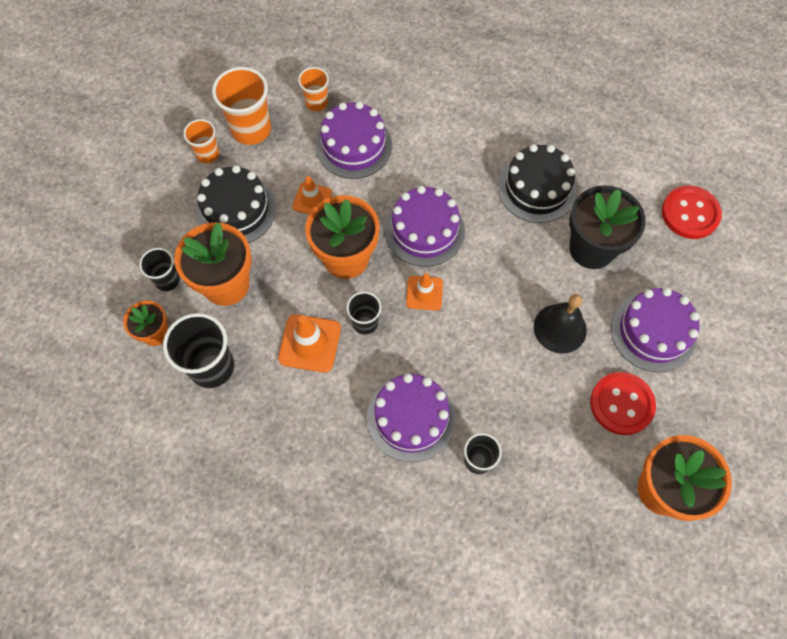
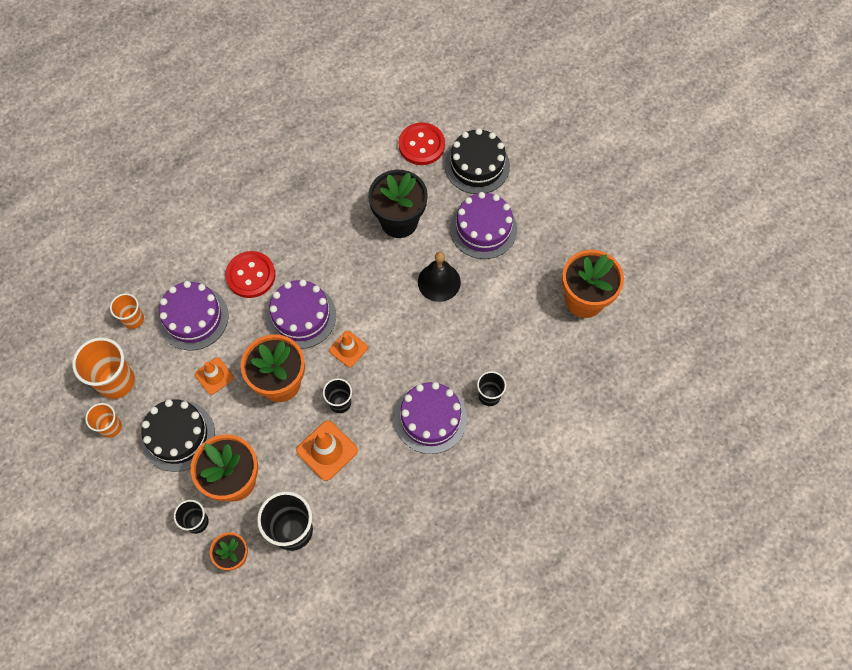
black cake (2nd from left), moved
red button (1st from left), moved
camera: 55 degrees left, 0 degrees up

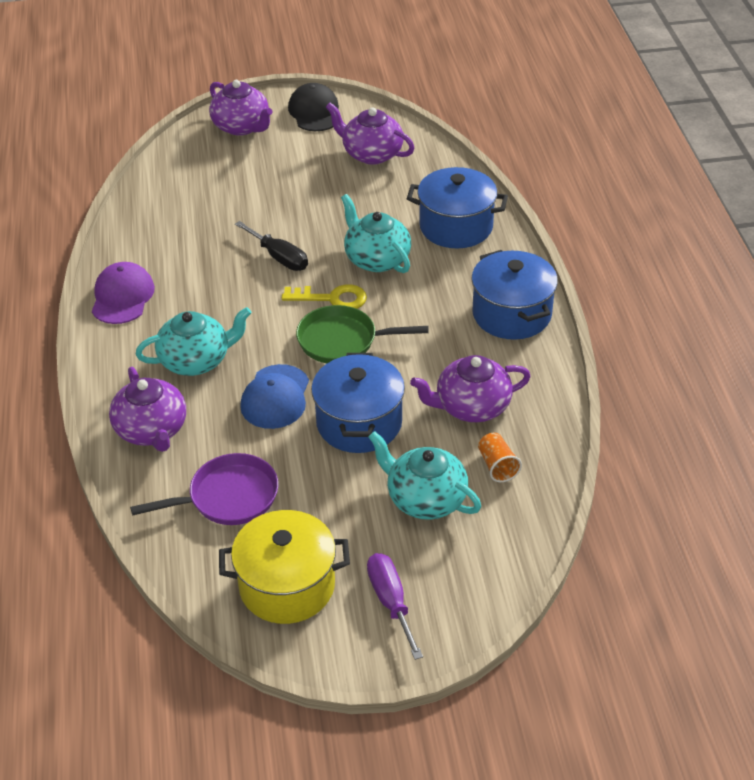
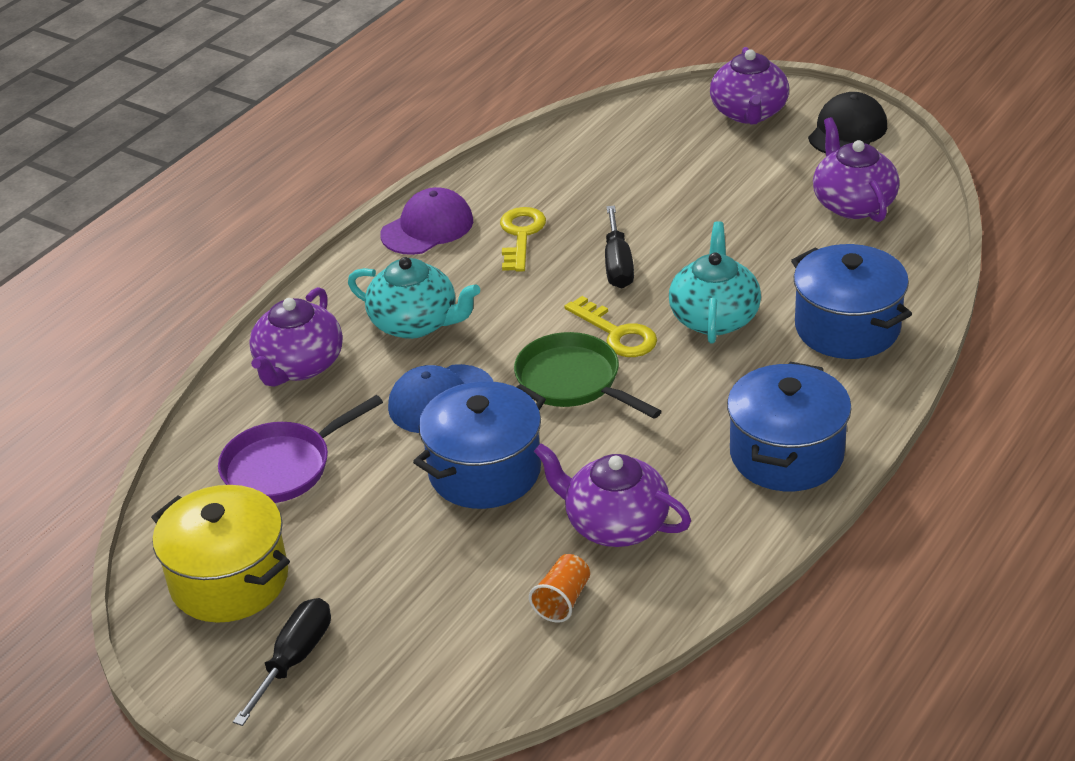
turquoise teapot (3rd from left) -> none
purple pan, 120 degrees clockwise
purple screwdriver -> black screwdriver (1st from left)
none -> yellow key (1st from left)
camera: 45 degrees right, 5 degrees down

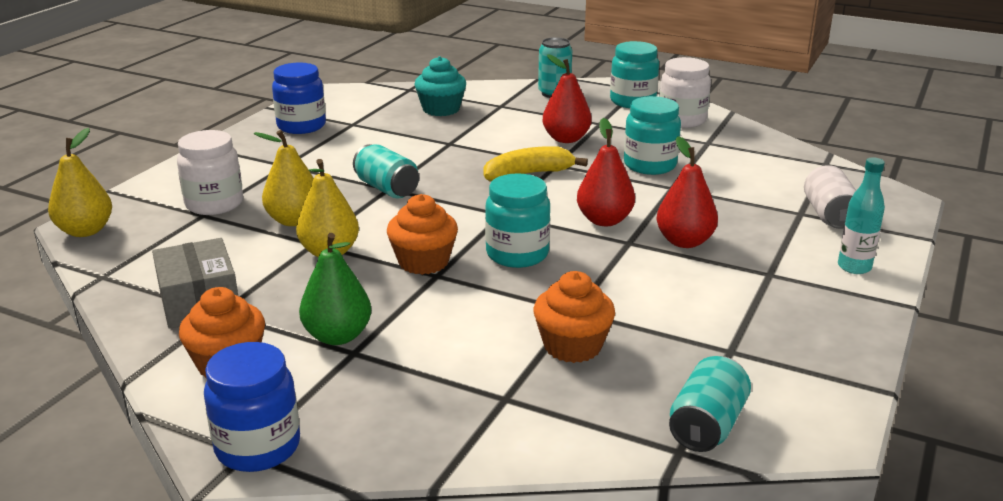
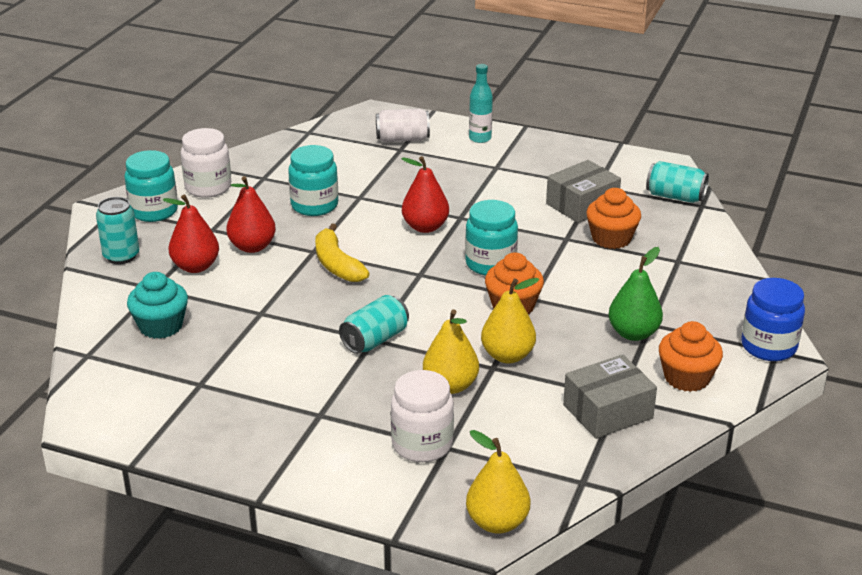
blue jar (2nd from left) -> none
red pear (3rd from left in the first image) -> red pear (1st from left), moved
none -> grey box (1st from left)
camera: 95 degrees left, 5 degrees up

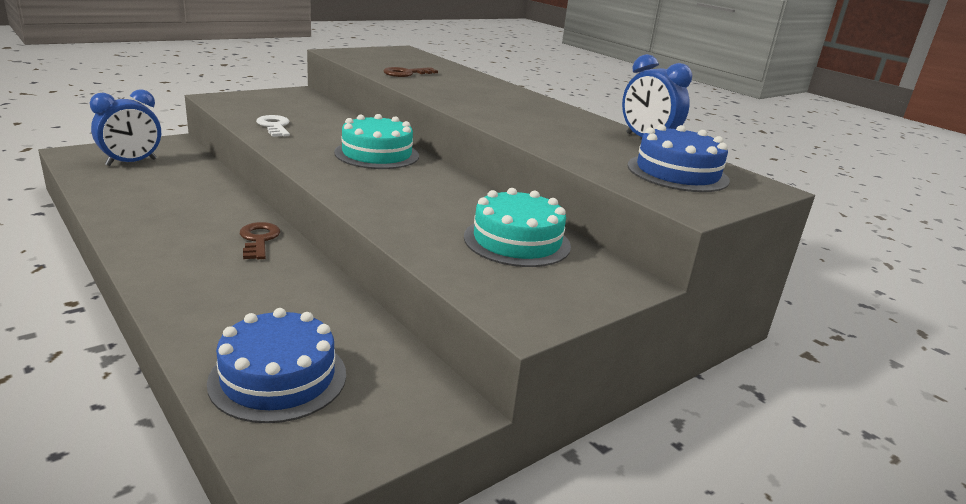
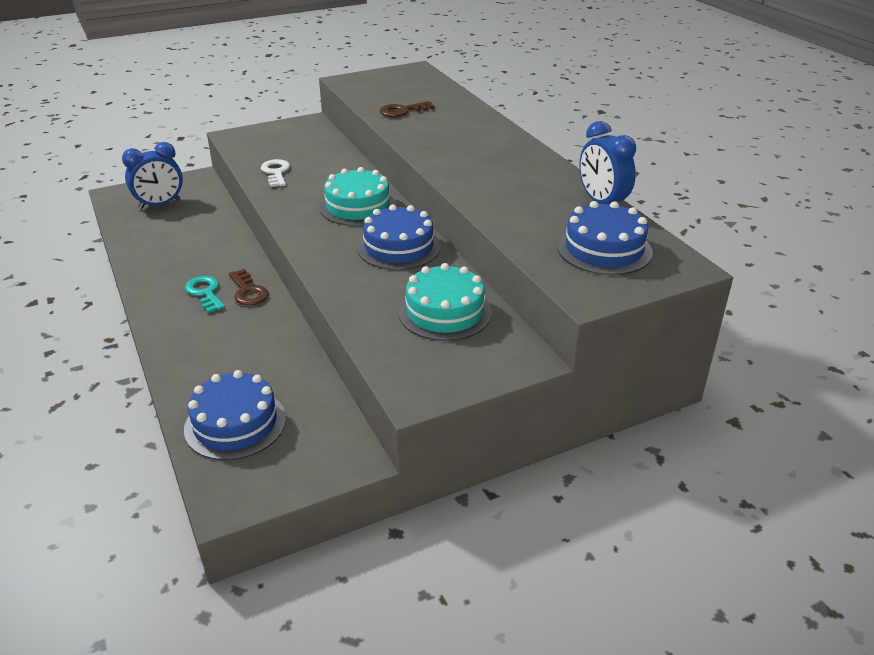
brown key (1st from left), 150 degrees clockwise
none -> blue cake (2nd from left)
none -> turquoise key
camera: 15 degrees right, 10 degrees up

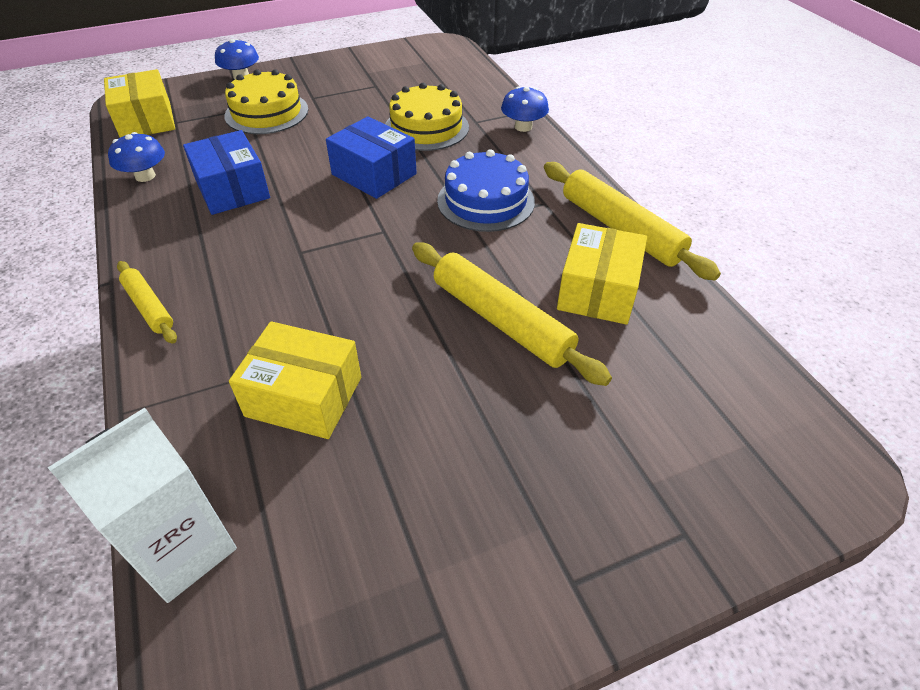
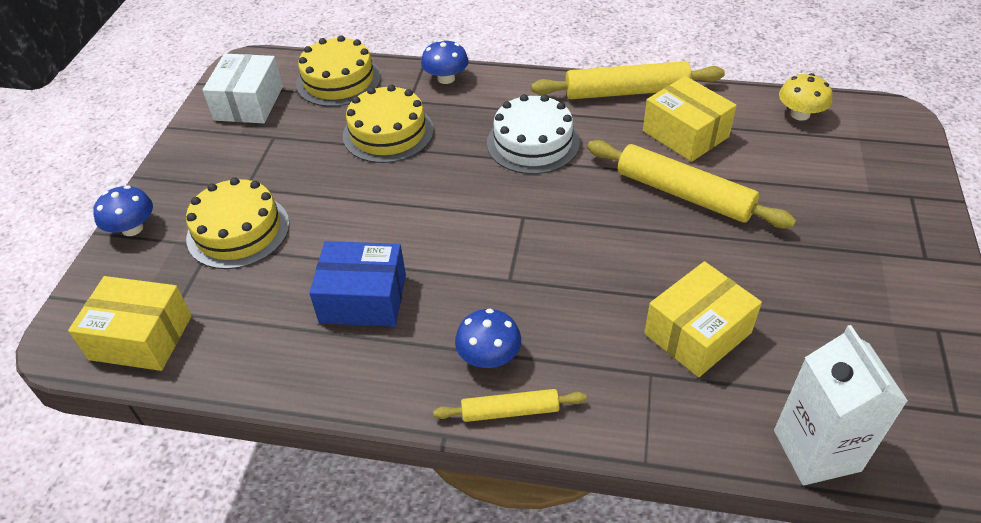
blue box (2nd from left) -> none
blue mushroom (1st from left in the first image) -> blue mushroom (3rd from left), moved
blue cake -> white cake
yellow rolling pin (2nd from left in the first image) -> yellow rolling pin (3rd from left), 45 degrees clockwise
none -> yellow cake (2nd from left)
none -> white box
none -> yellow mushroom
camera: 55 degrees left, 0 degrees up

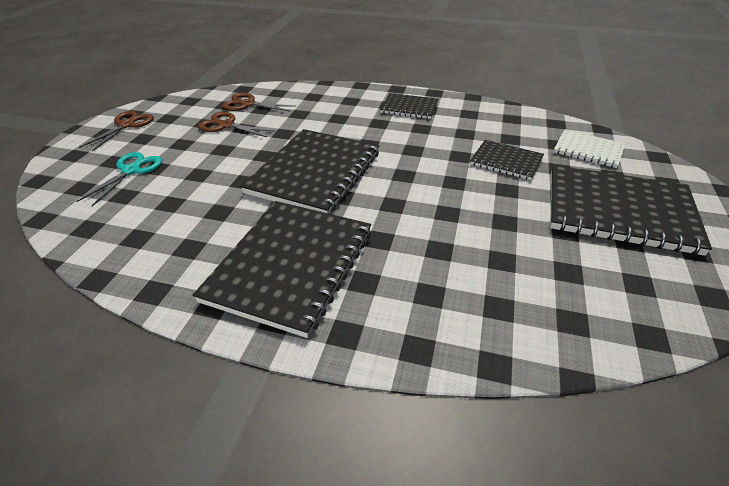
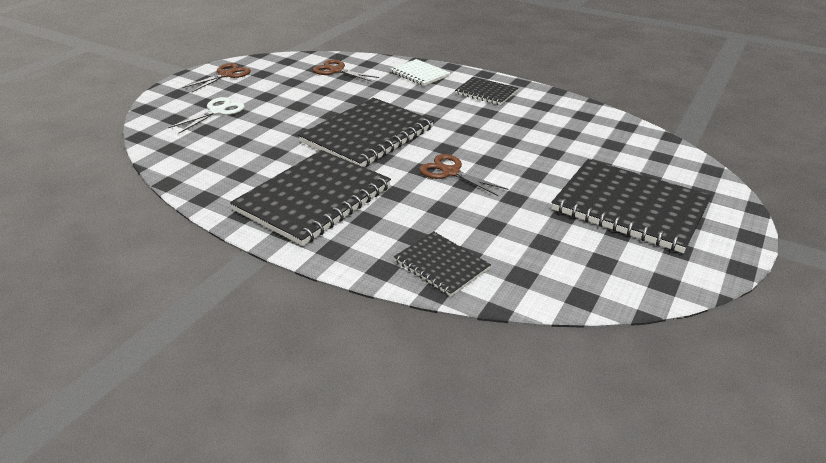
brown scissors (2nd from left in the first image) -> brown scissors (3rd from left), moved
white notebook, moved
black notebook (4th from left in the first image) -> black notebook (3rd from left), moved
turquoise scissors -> white scissors
camera: 15 degrees right, 5 degrees down

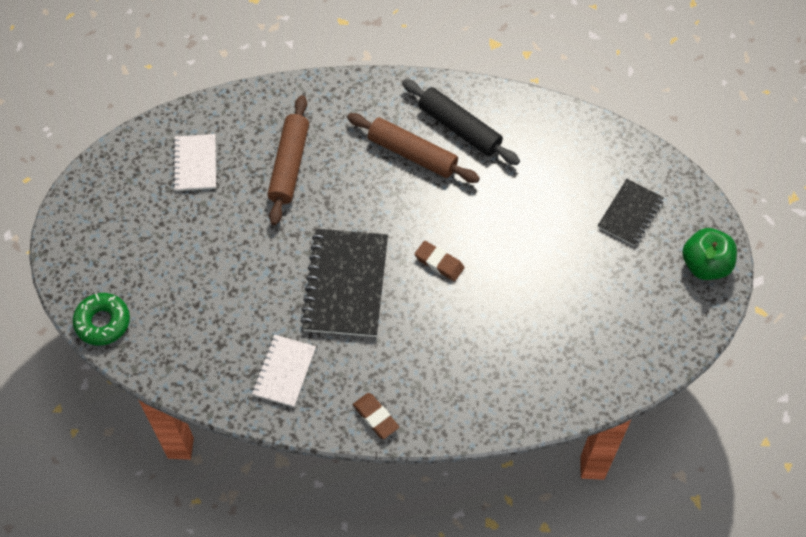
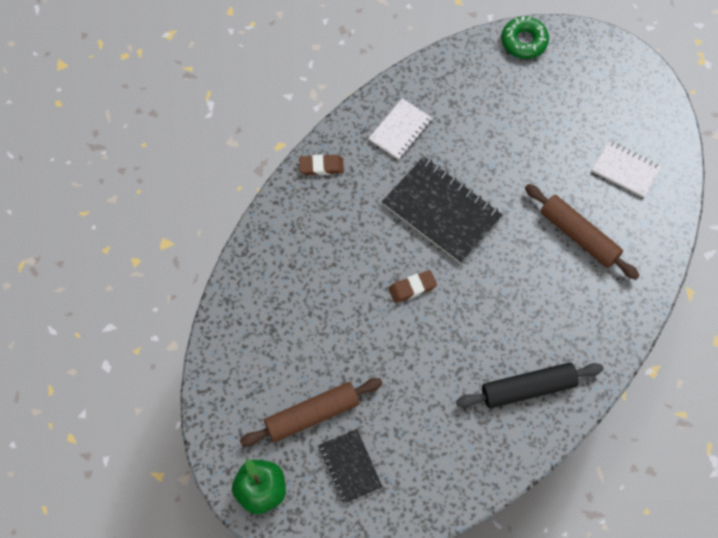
brown rolling pin (2nd from left in the first image) -> brown rolling pin (1st from left), moved
white notebook (2nd from left in the first image) -> white notebook (1st from left), 75 degrees clockwise
camera: 125 degrees right, 5 degrees up

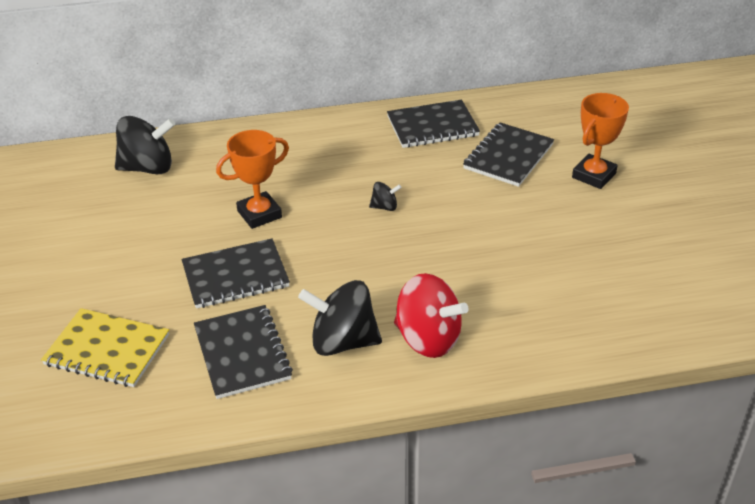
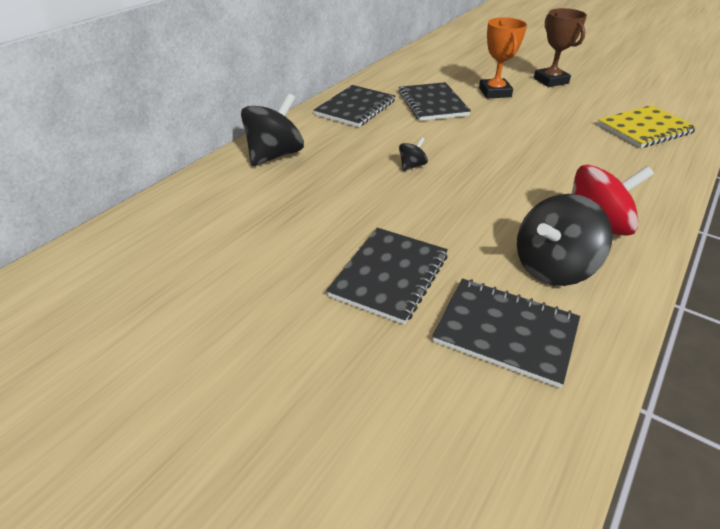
black spinning top (1st from left), moved
orange trophy (1st from left) -> none
yellow notebook, moved
none -> brown trophy
camera: 45 degrees left, 0 degrees up

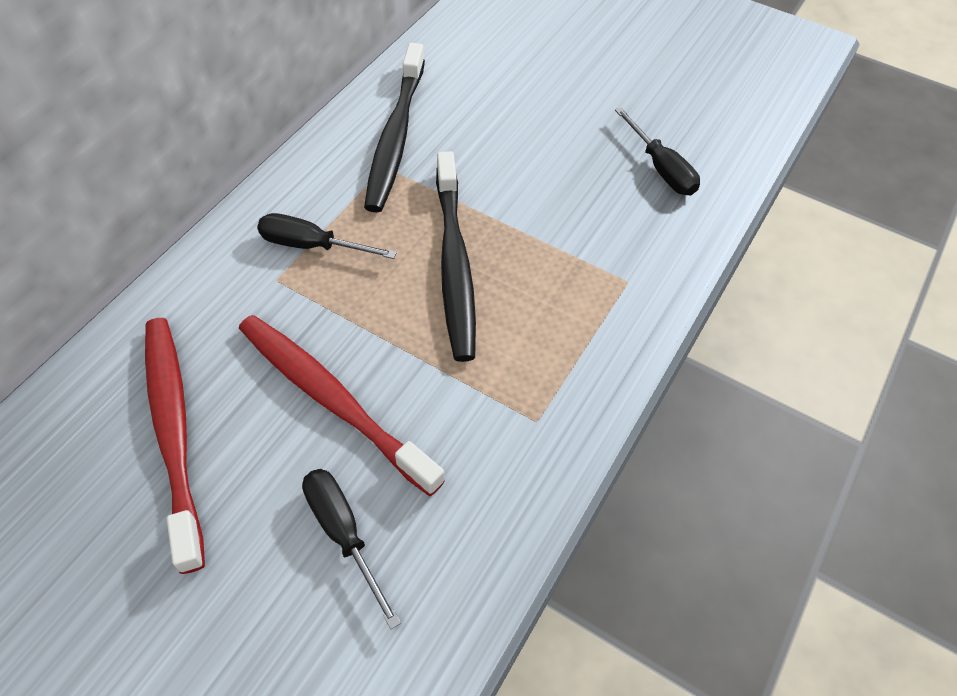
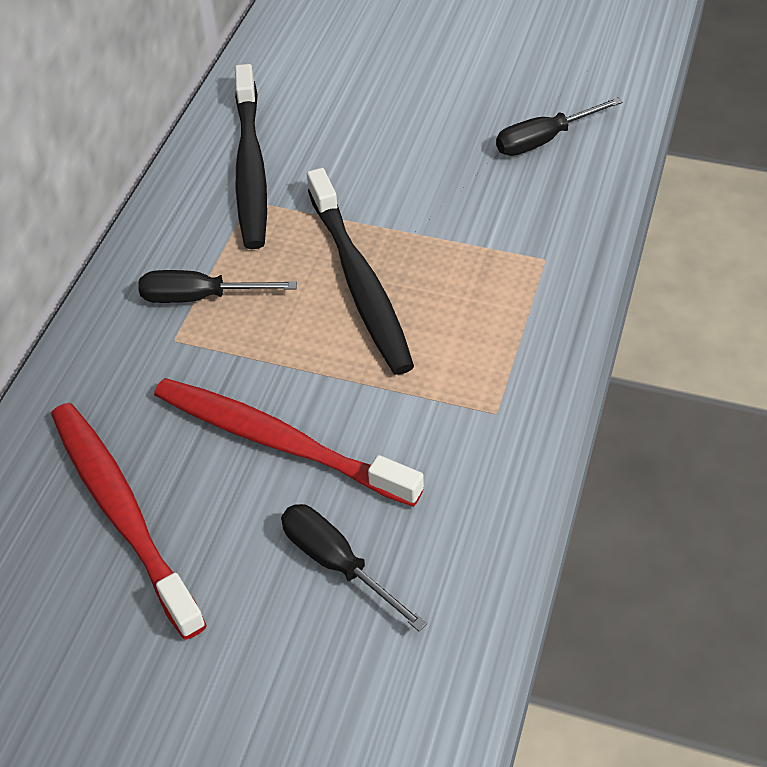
black screwdriver (3rd from left), 105 degrees clockwise
camera: 10 degrees left, 5 degrees down

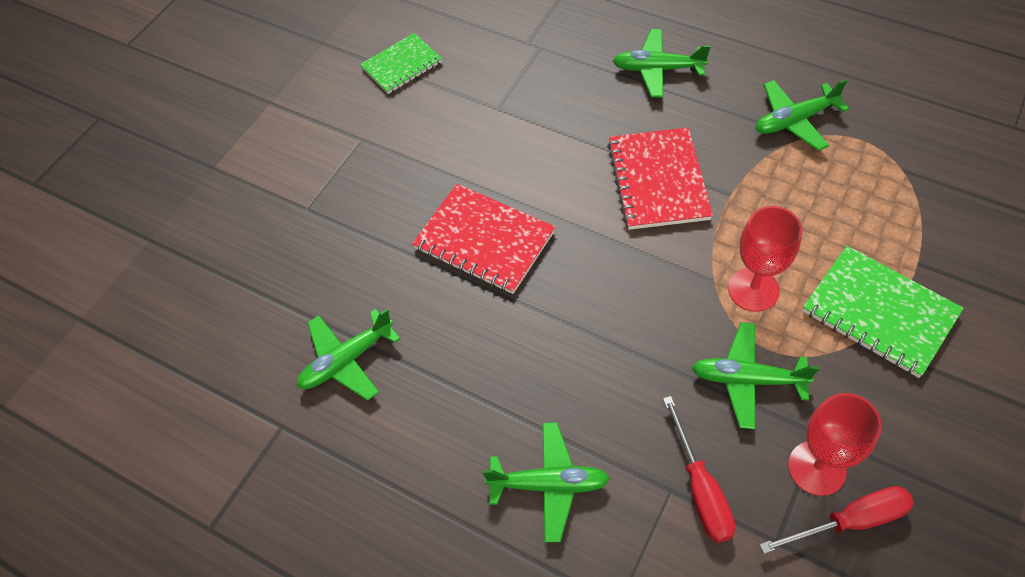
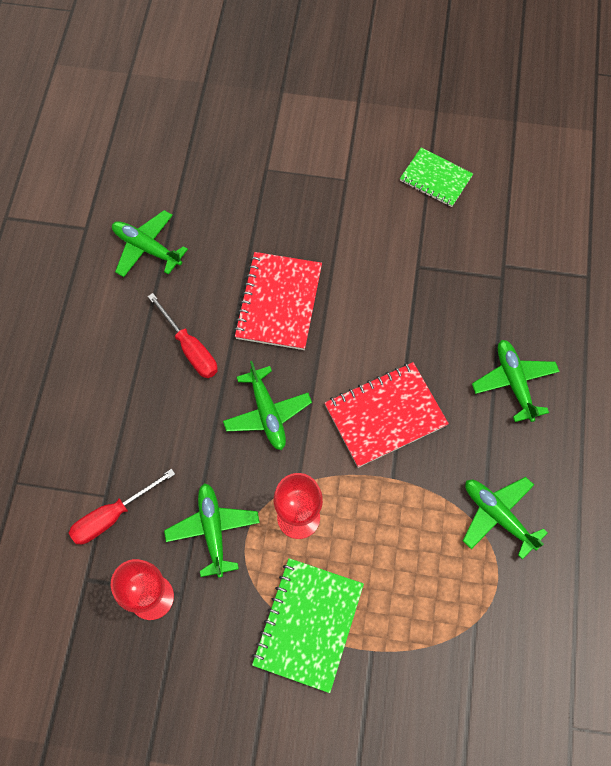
green plane (2nd from left in the first image) -> green plane (3rd from left), moved
red screwdriver (2nd from left), moved
camera: 65 degrees right, 10 degrees up

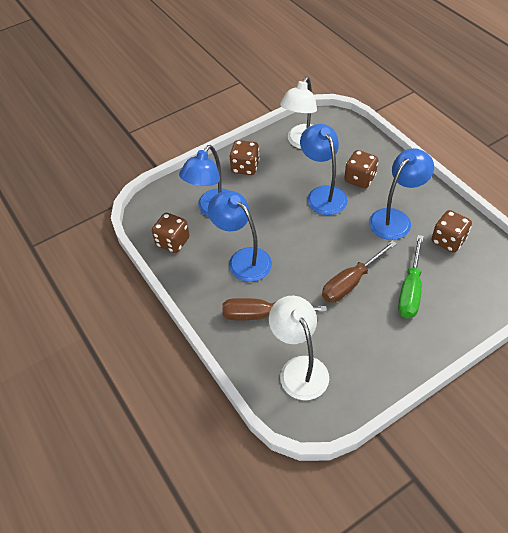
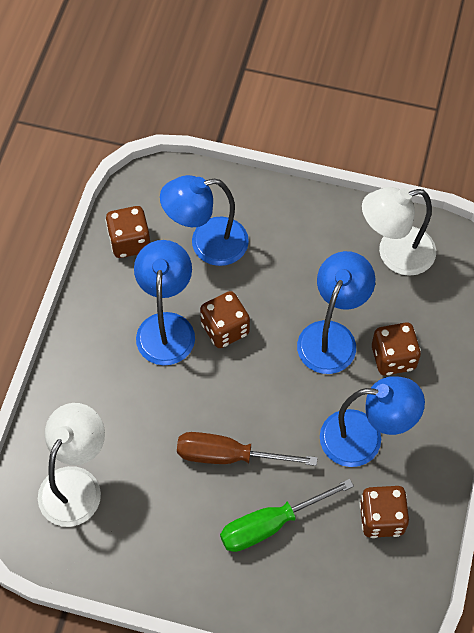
brown dice (2nd from left), moved
brown screwdriver (1st from left) -> none
camera: 45 degrees right, 10 degrees up

